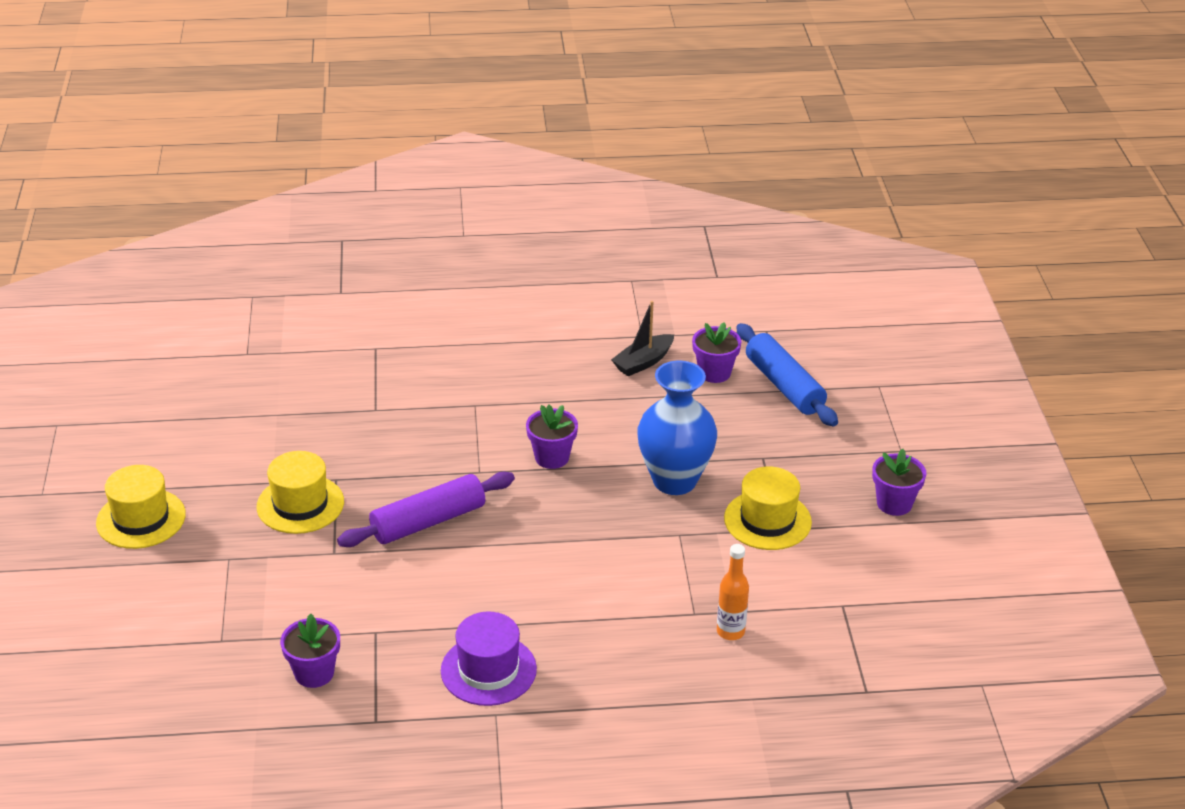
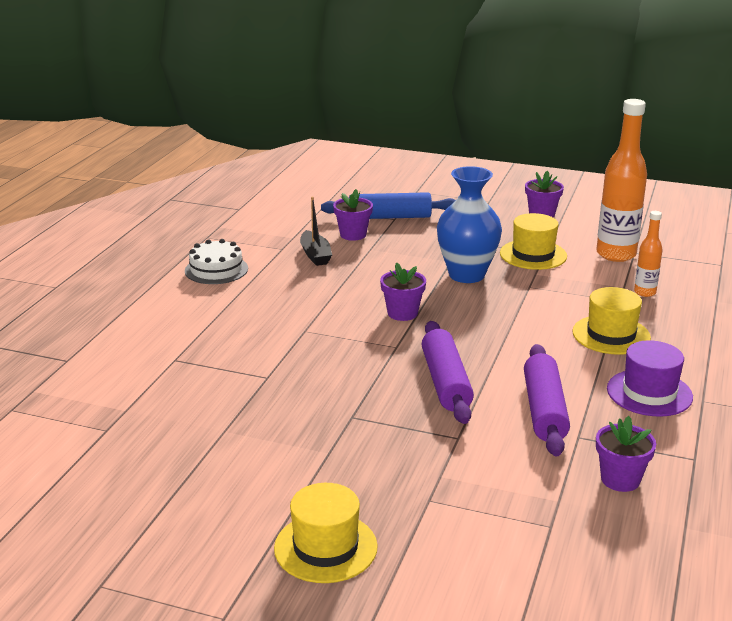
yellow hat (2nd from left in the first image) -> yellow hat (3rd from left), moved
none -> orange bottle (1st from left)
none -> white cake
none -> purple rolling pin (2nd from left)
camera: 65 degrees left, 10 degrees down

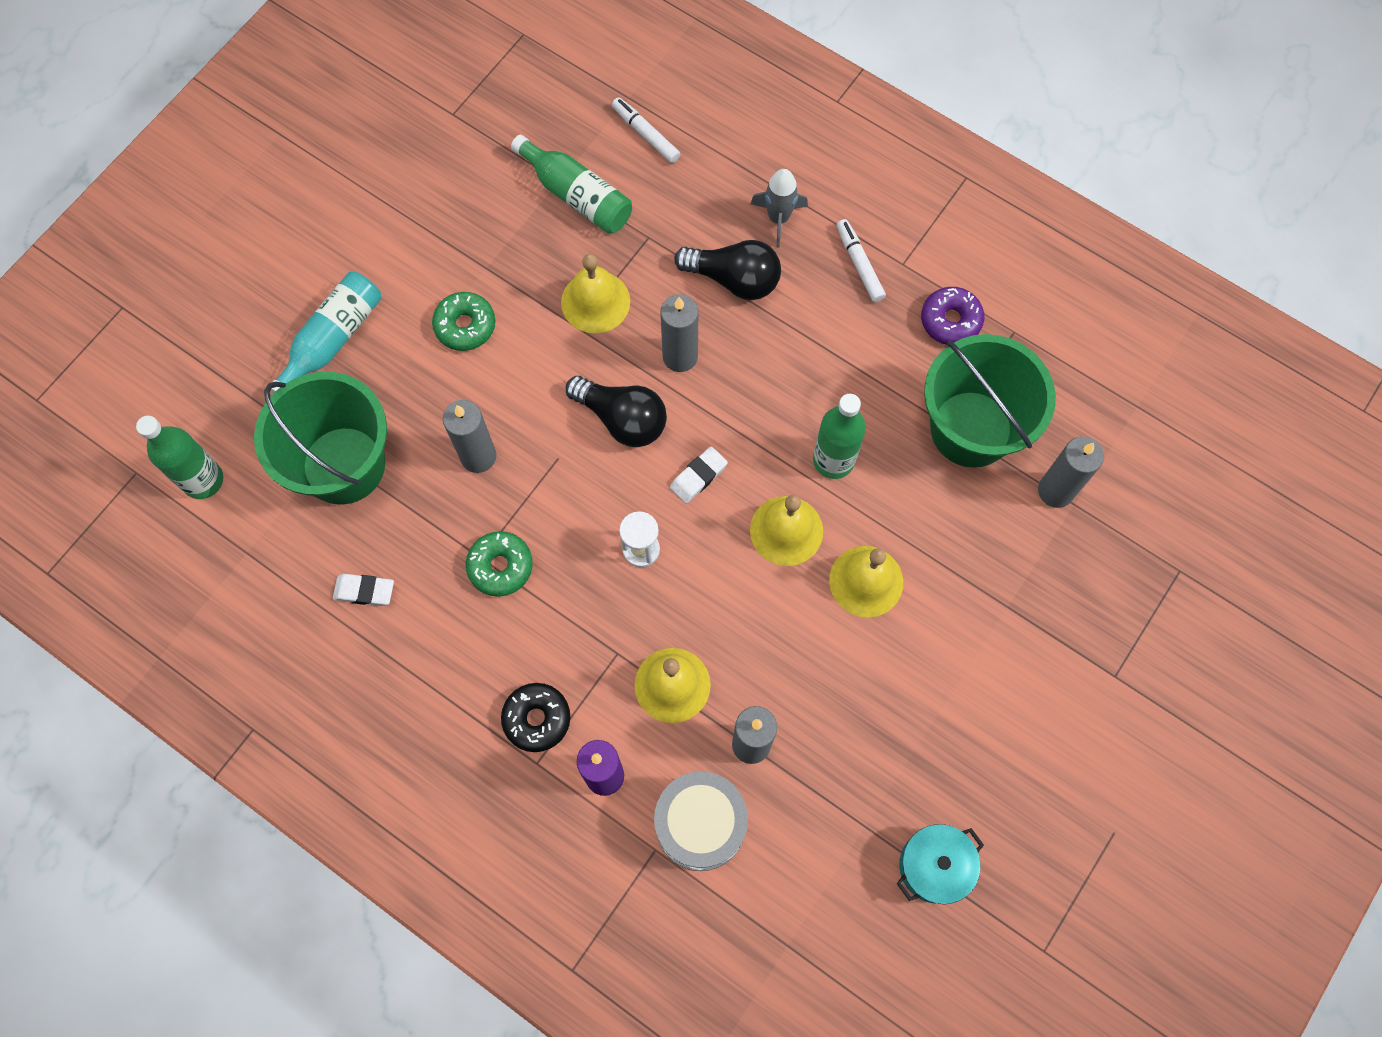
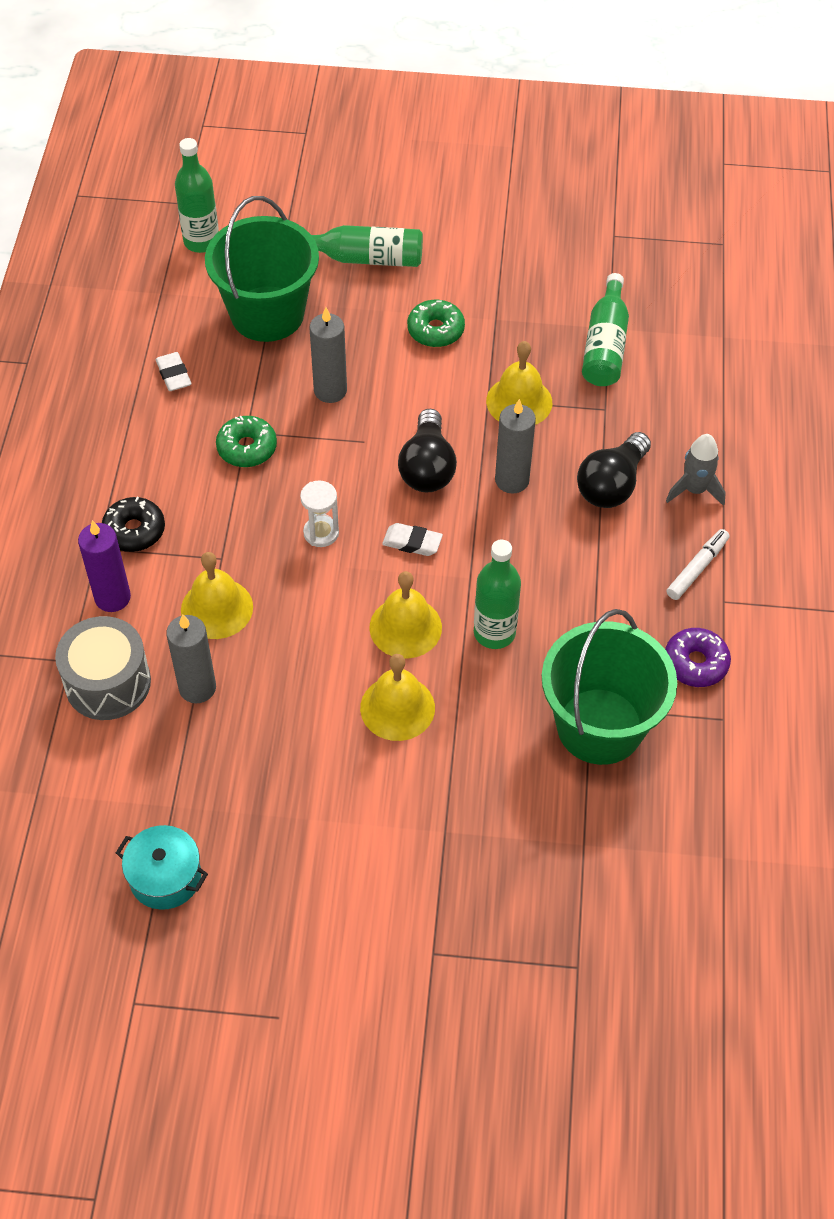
white marker (1st from left) -> none
black light bulb (2nd from left), 45 degrees clockwise
turquoise bottle -> green bottle (2nd from left)
grey candle (4th from left) -> none
camera: 60 degrees right, 15 degrees down

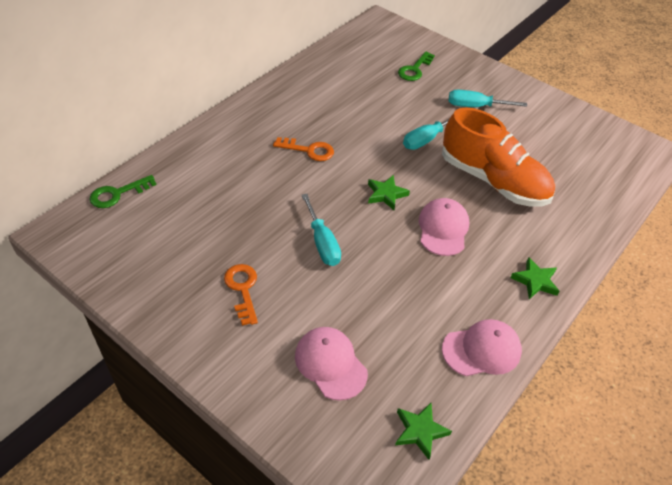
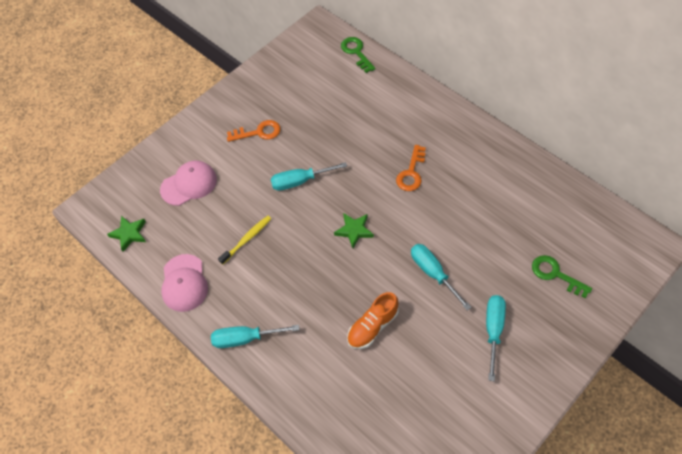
orange shoe, x0.52
pink cap (2nd from left) -> none
green star (3rd from left) -> turquoise screwdriver (1st from left)
none -> yellow toothbrush
camera: 100 degrees right, 10 degrees up

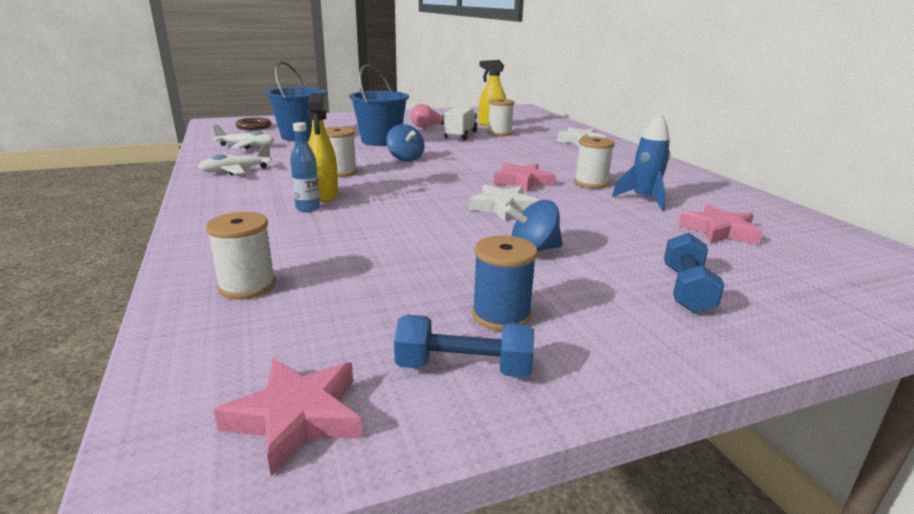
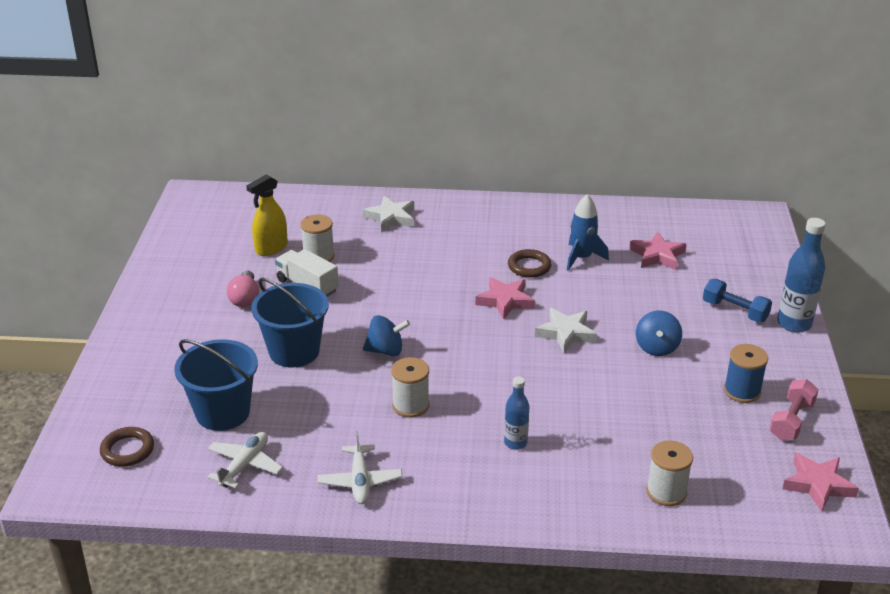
yellow spray bottle (1st from left) -> none
white spool (4th from left) -> brown ring (2nd from left)
blue dumbbell (1st from left) -> pink dumbbell
none -> blue bottle (2nd from left)
camera: 65 degrees left, 10 degrees up

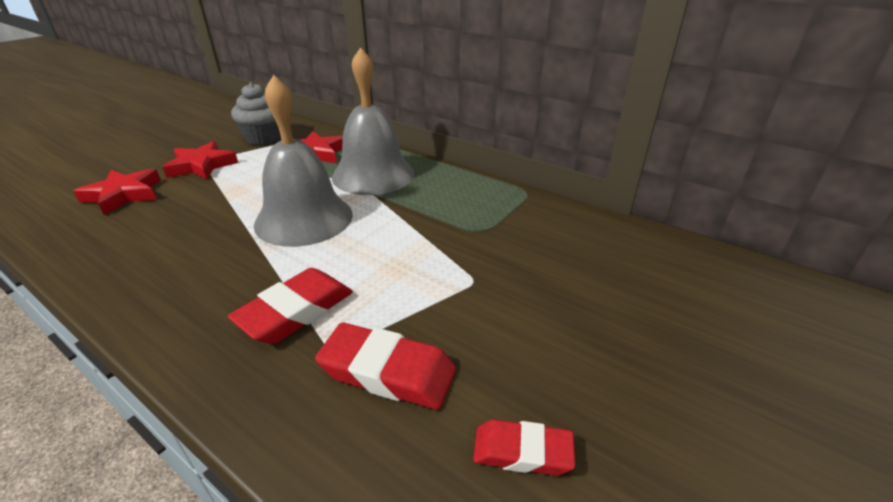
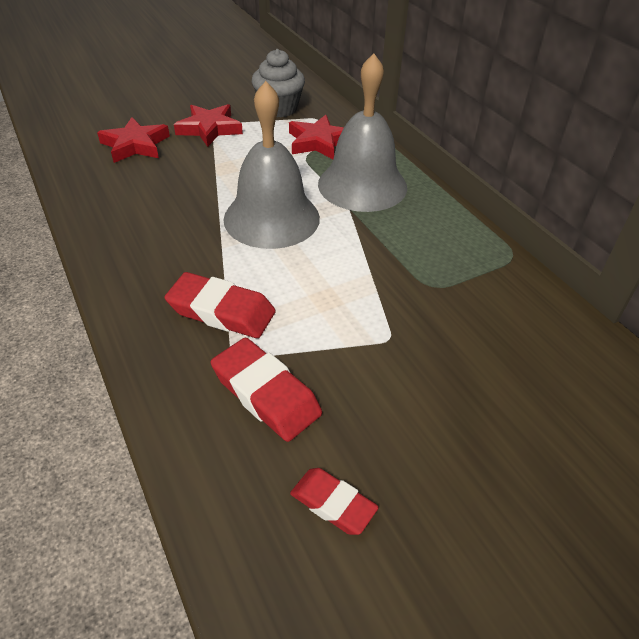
red eraser (1st from left), 45 degrees clockwise
camera: 25 degrees right, 10 degrees up

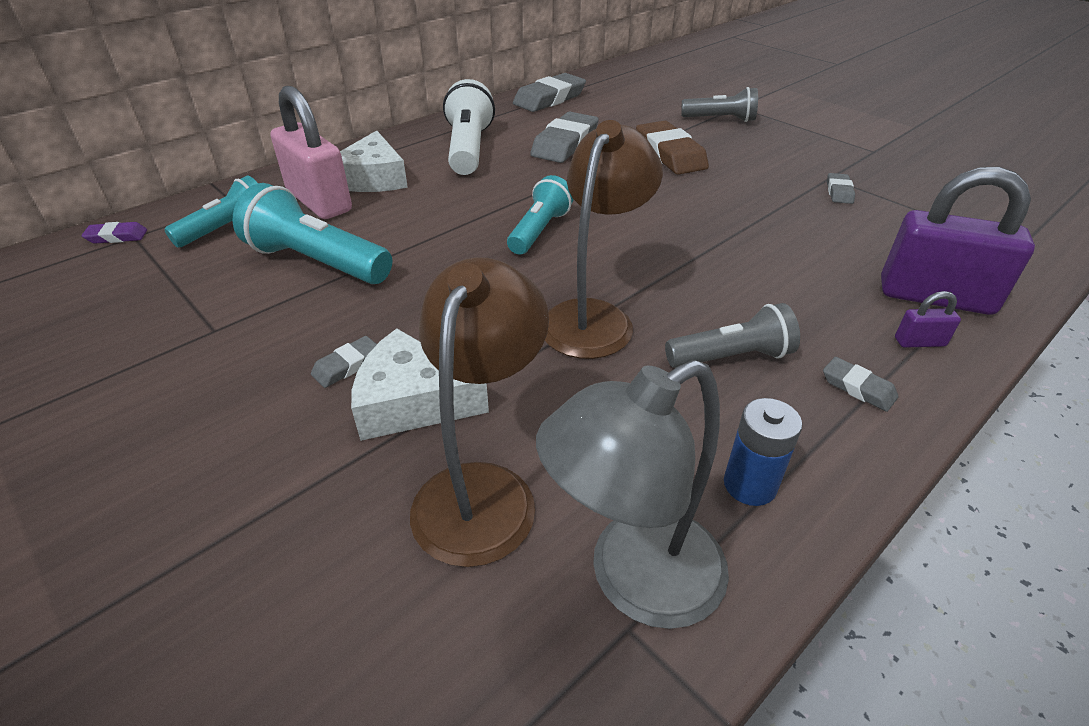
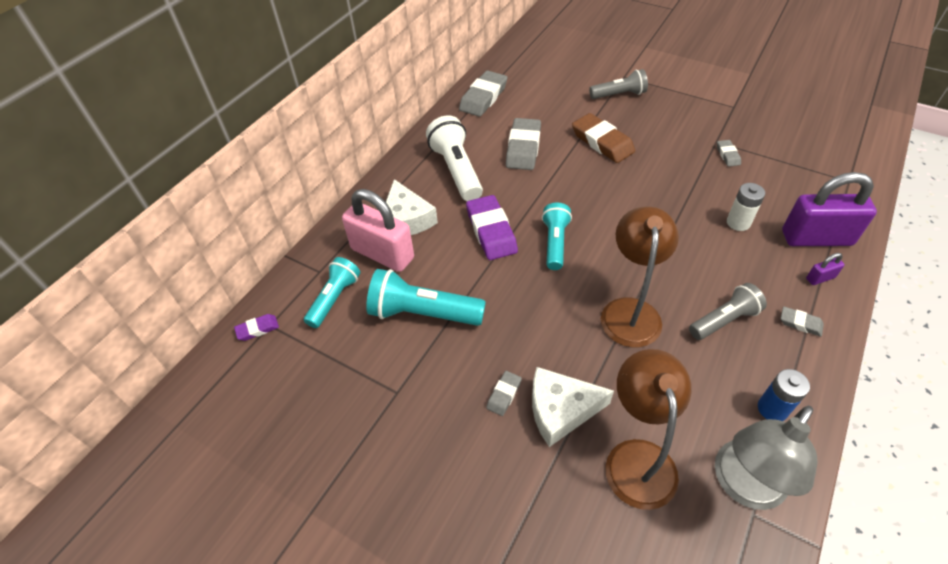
none -> white battery
none -> purple eraser (2nd from left)
camera: 15 degrees left, 10 degrees up

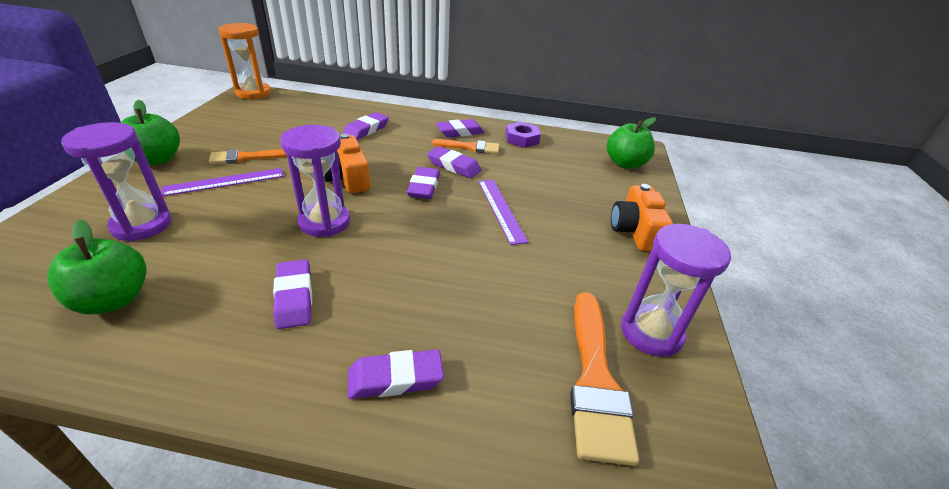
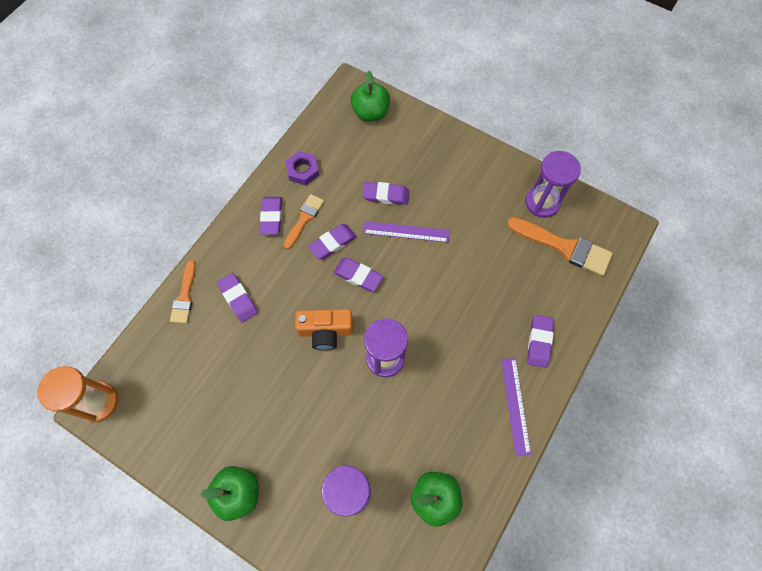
orange brush (1st from left), moved
purple ruler (1st from left in the first image) -> purple ruler (2nd from left), moved
orange camera (2nd from left) -> none
purple eraser (1st from left in the first image) -> purple eraser (5th from left), moved
camera: 65 degrees left, 30 degrees up

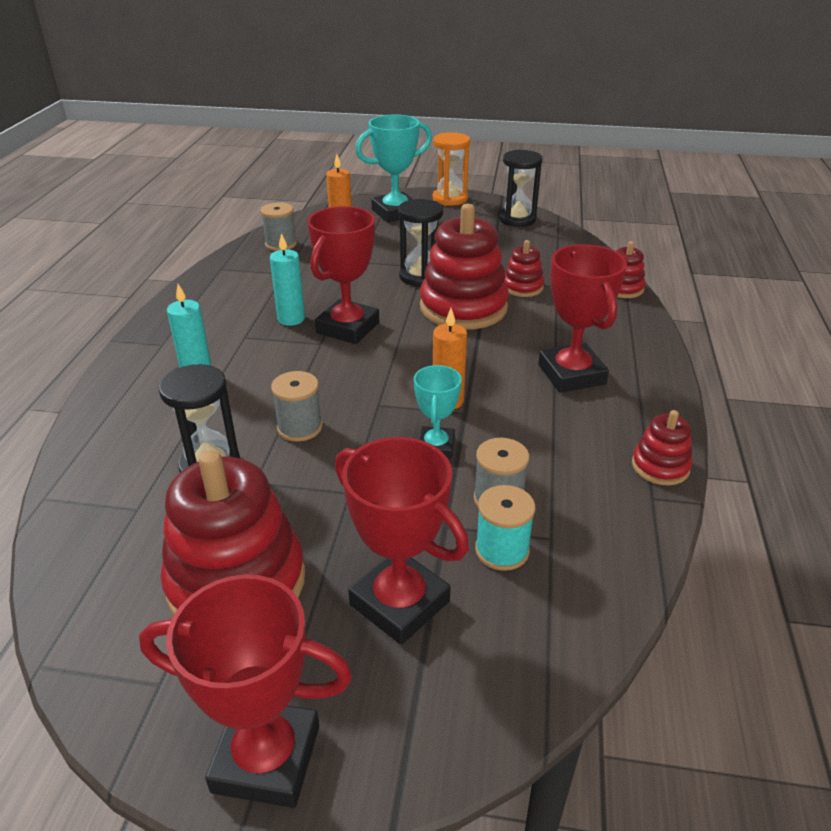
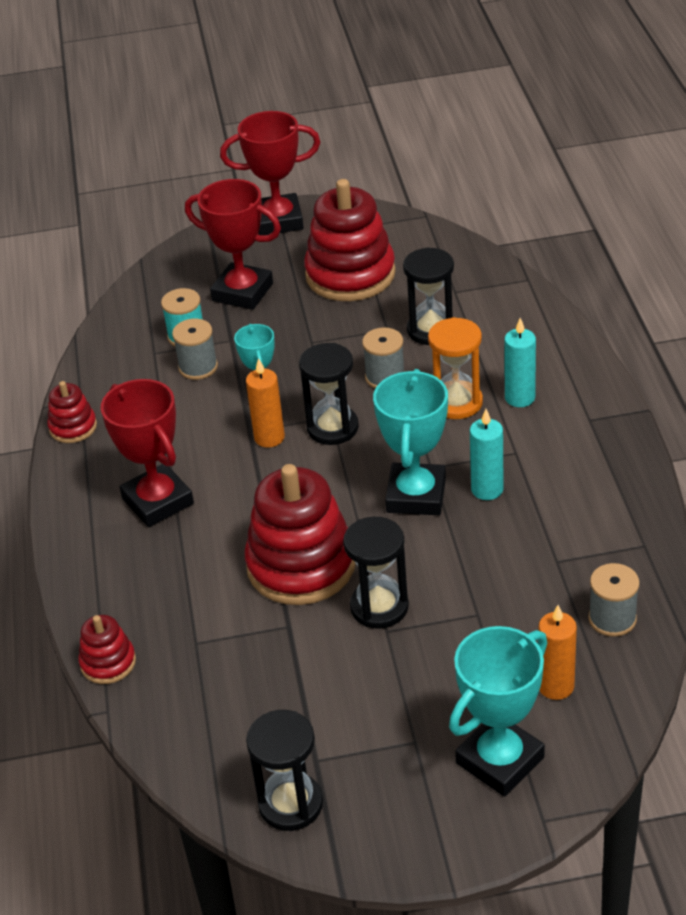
orange hourglass, moved
red trophy (2nd from left) -> turquoise trophy (2nd from left)
red stacking toy (3rd from left) -> none
none -> black hourglass (2nd from left)
camera: 165 degrees right, 5 degrees up

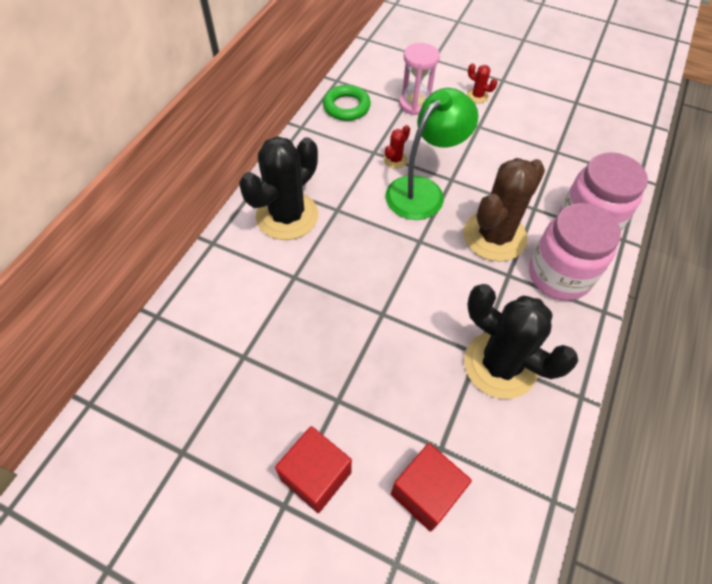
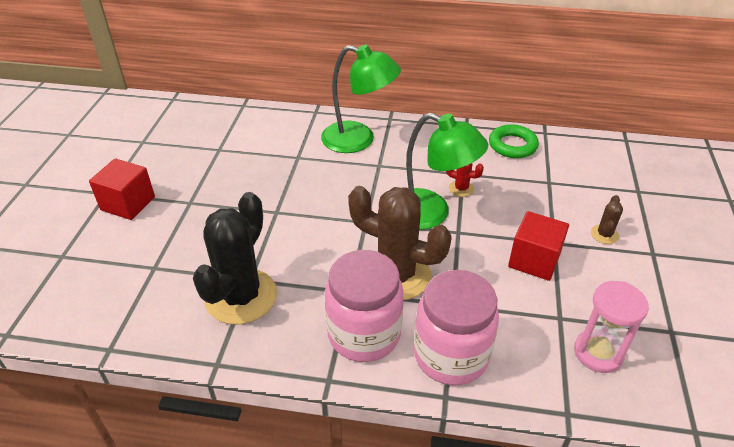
pink hourglass, moved
red cactus (2nd from left) -> brown cactus (2nd from left)
black cactus (1st from left) -> green lamp (1st from left)
red cube (2nd from left), moved
camera: 75 degrees right, 15 degrees down

